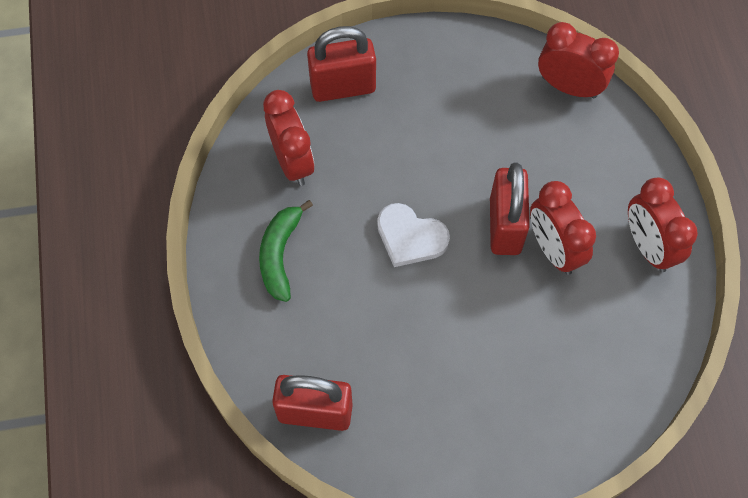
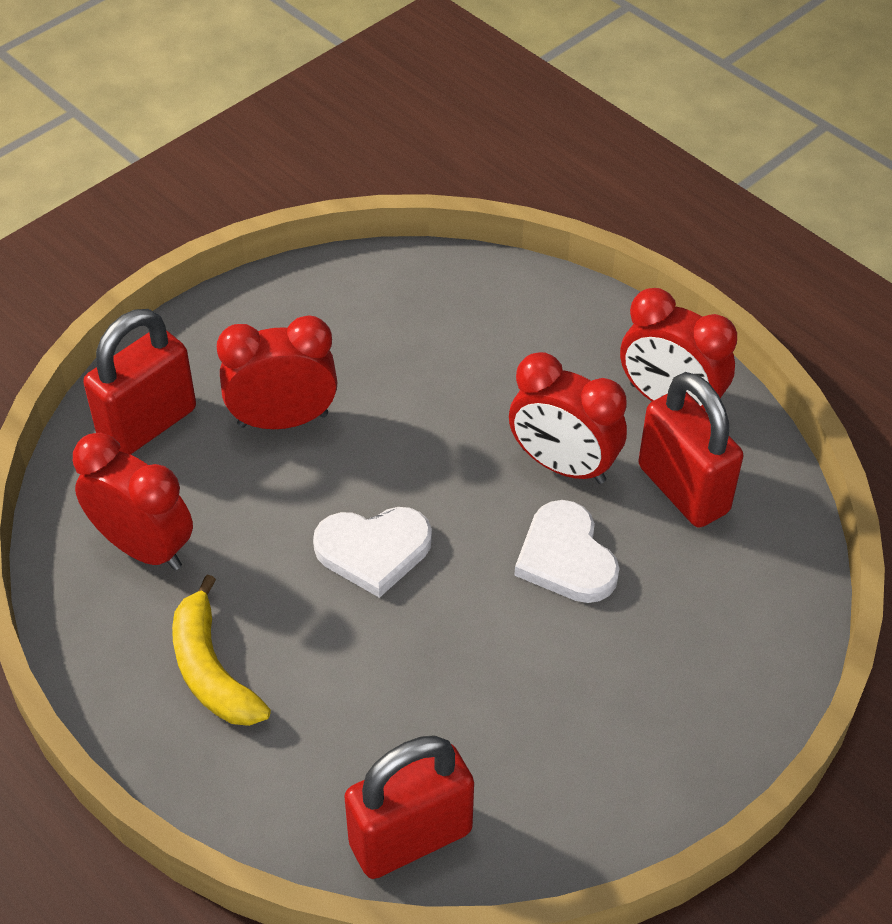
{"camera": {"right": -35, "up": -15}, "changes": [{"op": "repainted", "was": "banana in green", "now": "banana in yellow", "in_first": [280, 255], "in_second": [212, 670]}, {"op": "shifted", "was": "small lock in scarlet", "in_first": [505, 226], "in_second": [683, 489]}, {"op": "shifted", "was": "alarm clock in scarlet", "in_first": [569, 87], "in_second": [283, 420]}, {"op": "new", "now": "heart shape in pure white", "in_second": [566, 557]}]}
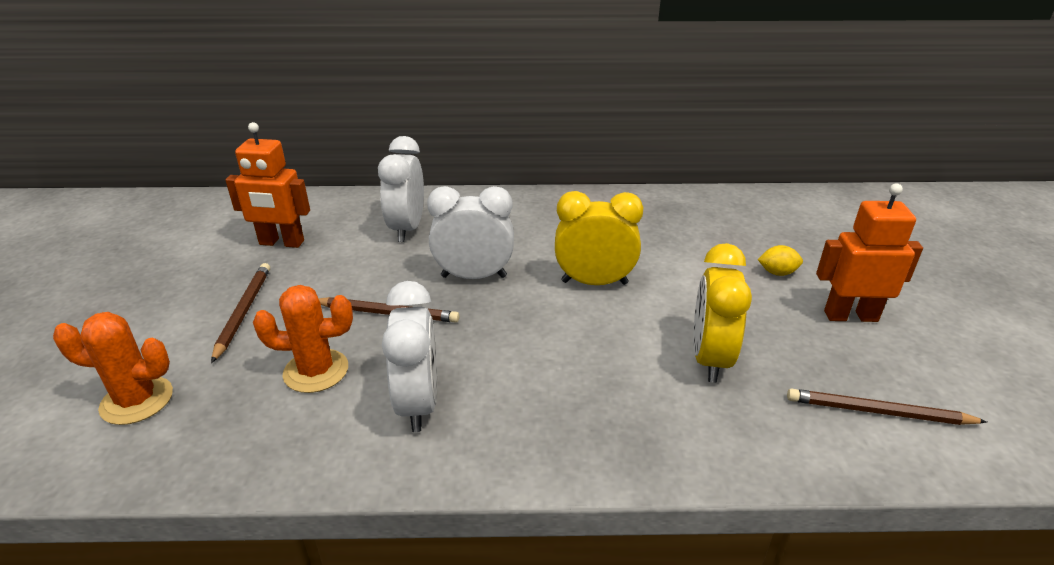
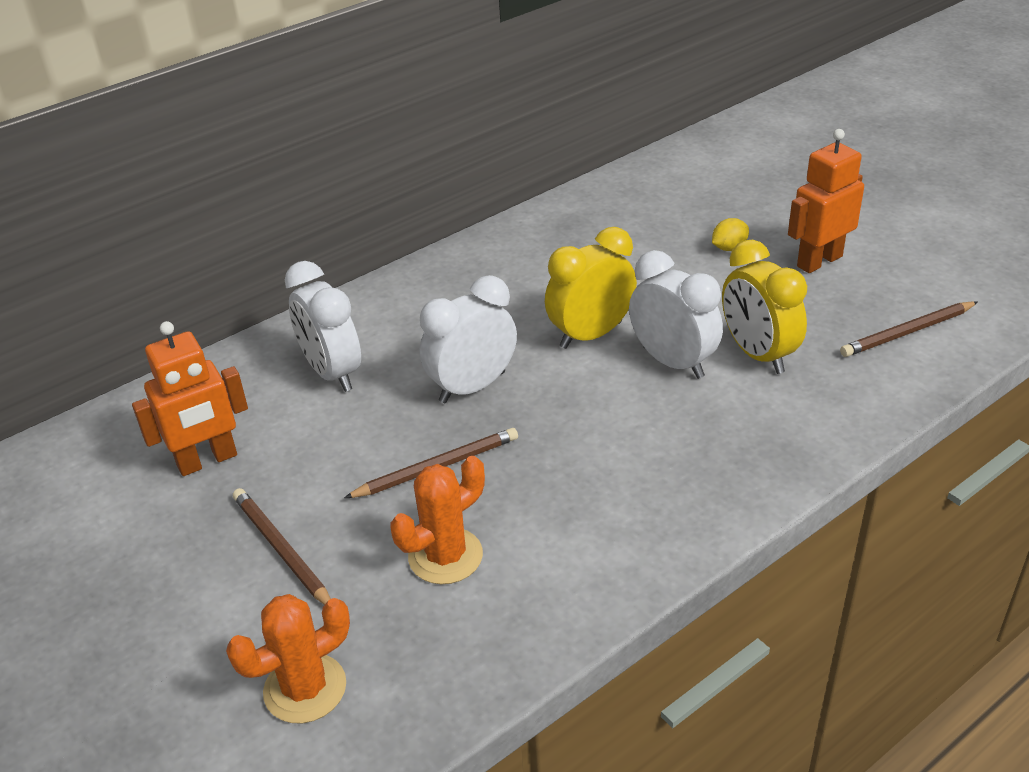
{"camera": {"right": -35, "up": 5}, "changes": [{"op": "shifted", "was": "alarm clock in pure white", "in_first": [418, 403], "in_second": [672, 362]}]}
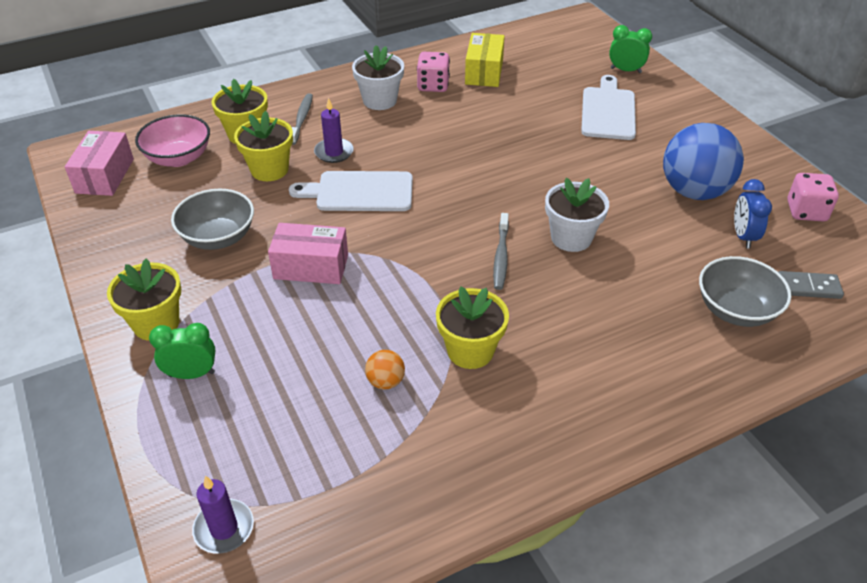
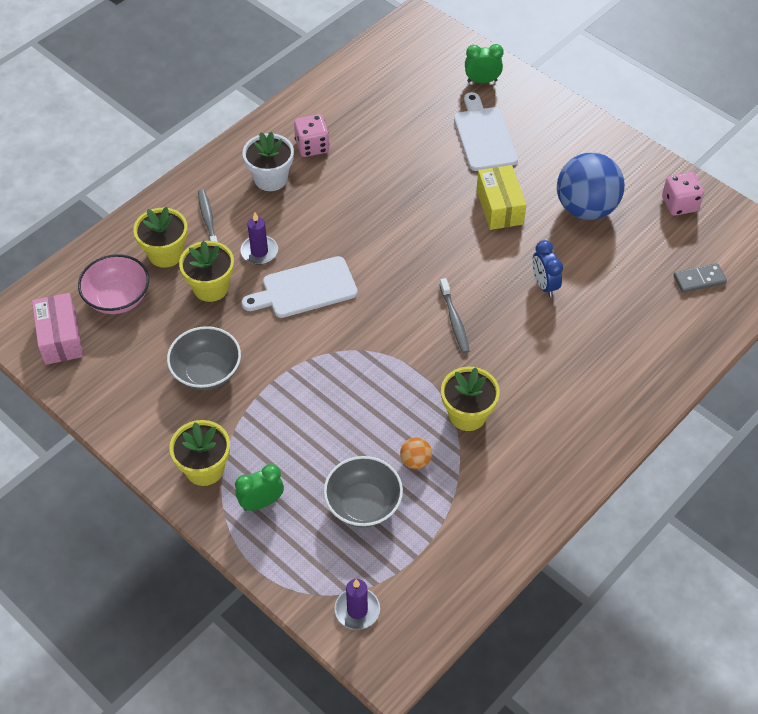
{"camera": {"right": -20, "up": 10}, "changes": [{"op": "gone", "was": "parcel in rose-pink", "in_first": [311, 266]}, {"op": "shifted", "was": "parcel in yellow", "in_first": [484, 72], "in_second": [499, 207]}, {"op": "gone", "was": "flower pot in pure white", "in_first": [571, 238]}, {"op": "shifted", "was": "bowl in grey", "in_first": [736, 310], "in_second": [363, 504]}, {"op": "shifted", "was": "alarm clock in royal blue", "in_first": [743, 236], "in_second": [544, 285]}]}
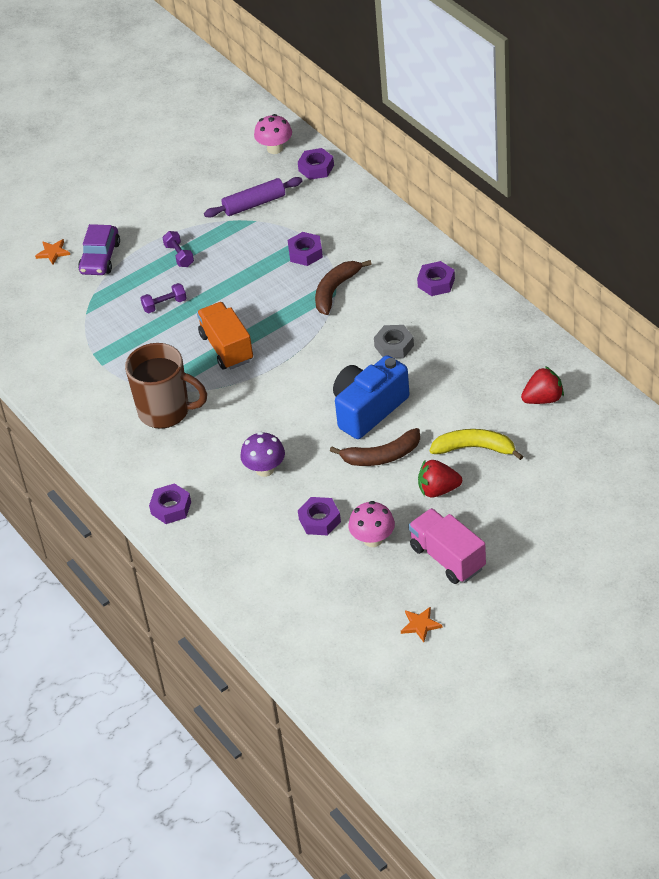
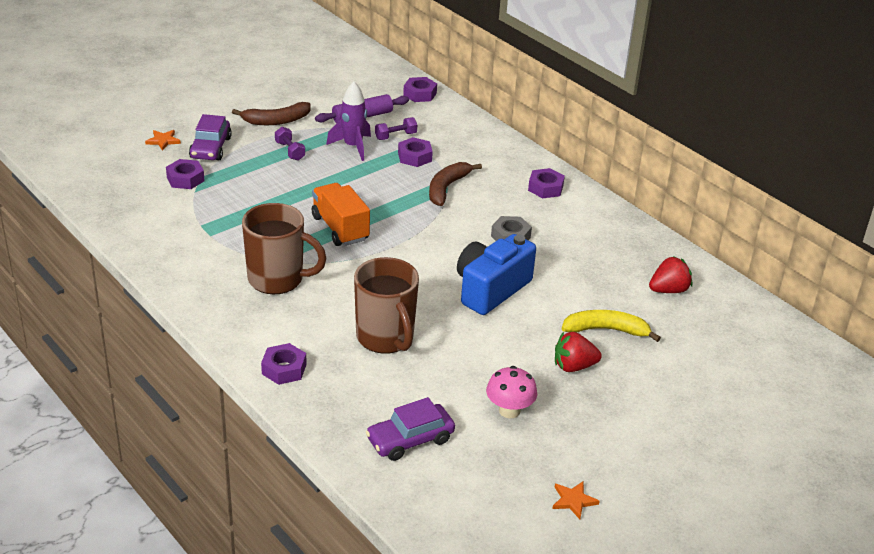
{"camera": {"right": -10, "up": -10}, "changes": [{"op": "shifted", "was": "free weight in royal purple", "in_first": [164, 305], "in_second": [395, 136]}, {"op": "swapped", "was": "fungus in royal purple", "now": "coffee mug in brown", "in_first": [265, 469], "in_second": [385, 338]}, {"op": "gone", "was": "fungus in rose-pink", "in_first": [275, 148]}, {"op": "shifted", "was": "nut in royal purple", "in_first": [319, 520], "in_second": [185, 179]}, {"op": "shifted", "was": "banana in brown", "in_first": [381, 456], "in_second": [276, 121]}, {"op": "gone", "was": "toy truck in rose-pink", "in_first": [447, 558]}, {"op": "new", "now": "rocket in royal purple", "in_second": [353, 147]}, {"op": "new", "now": "automobile in royal purple", "in_second": [410, 440]}]}
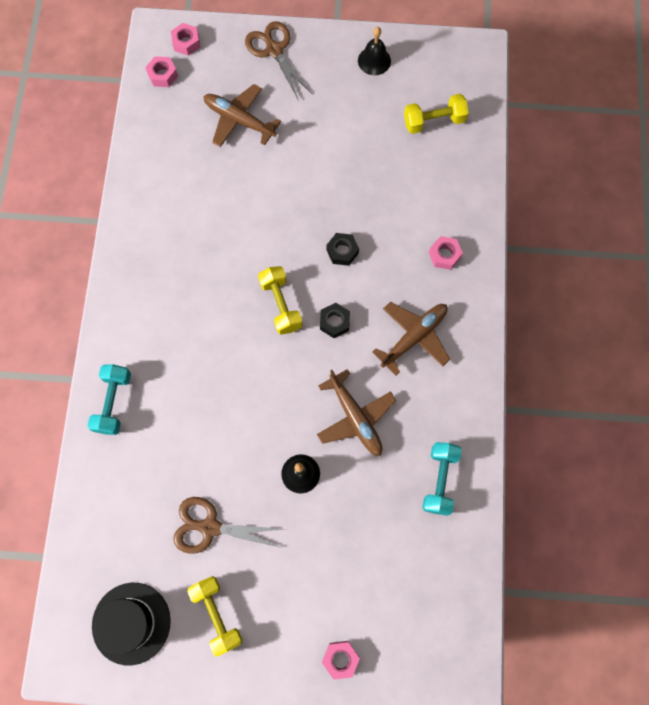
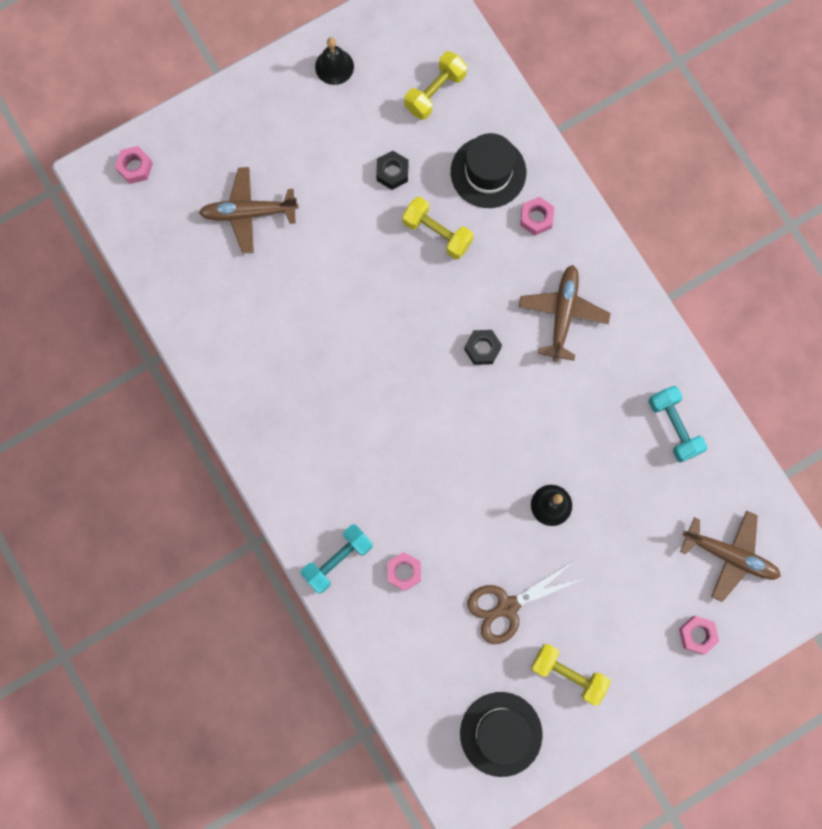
{"camera": {"right": -35, "up": 5}, "changes": [{"op": "rotated", "was": "free weight in aqua", "in_first": [113, 402], "in_second": [337, 560], "clockwise": 75}, {"op": "shifted", "was": "nut in rose-pink", "in_first": [162, 75], "in_second": [404, 572]}, {"op": "gone", "was": "scissors in brown", "in_first": [274, 50]}, {"op": "shifted", "was": "free weight in yellow", "in_first": [281, 305], "in_second": [437, 233]}, {"op": "shifted", "was": "plane in brown", "in_first": [355, 417], "in_second": [729, 555]}, {"op": "shifted", "was": "nut in black", "in_first": [342, 251], "in_second": [392, 172]}, {"op": "new", "now": "top hat in black", "in_second": [488, 172]}]}
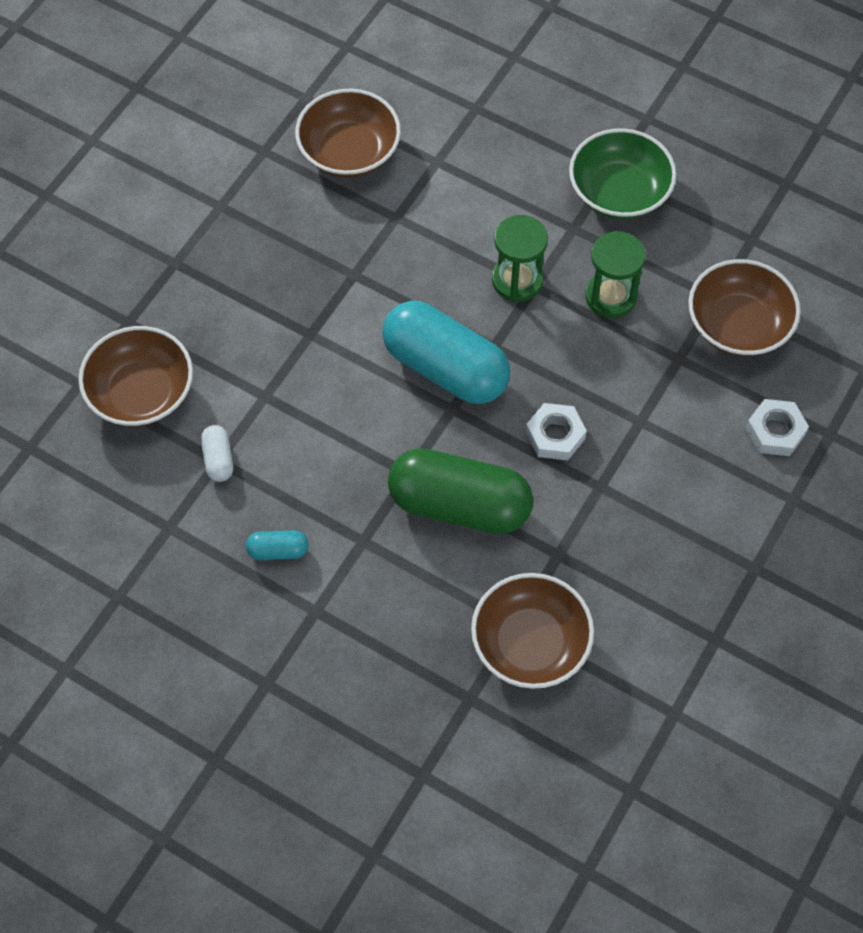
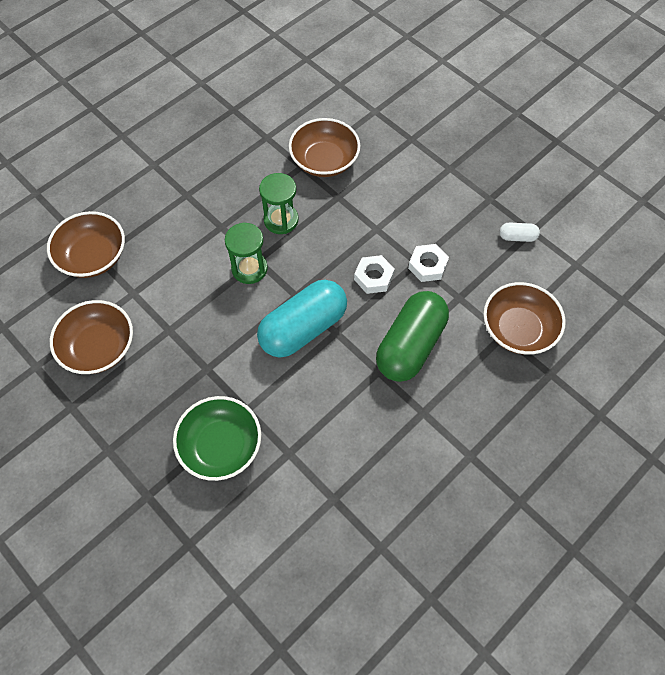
{"camera": {"right": -75, "up": 0}, "changes": [{"op": "shifted", "was": "bowl in brown", "in_first": [141, 392], "in_second": [93, 256]}, {"op": "shifted", "was": "capsule in pure white", "in_first": [218, 459], "in_second": [517, 237]}, {"op": "gone", "was": "capsule in aqua", "in_first": [278, 551]}, {"op": "shifted", "was": "bowl in green", "in_first": [619, 192], "in_second": [221, 446]}, {"op": "shifted", "was": "nut in pure white", "in_first": [775, 431], "in_second": [427, 266]}]}
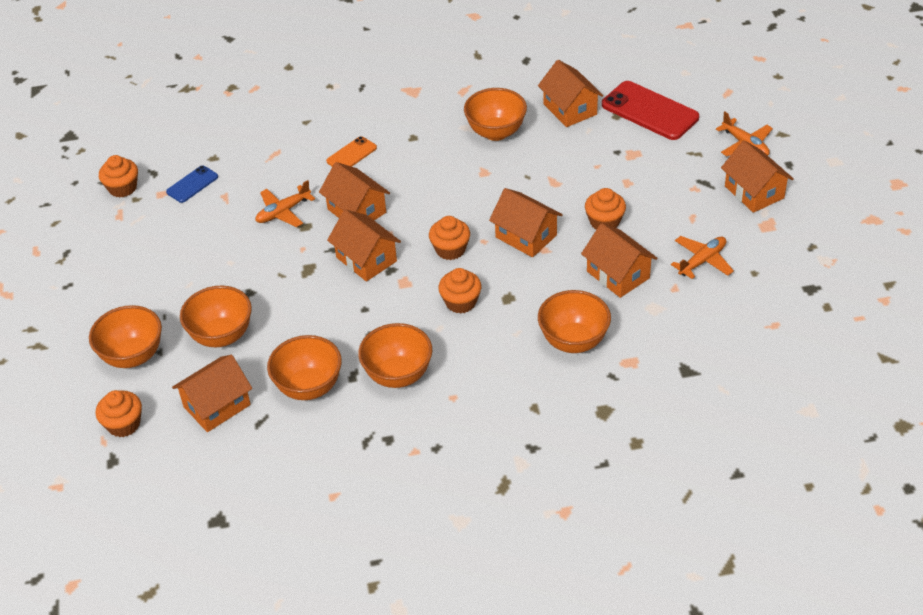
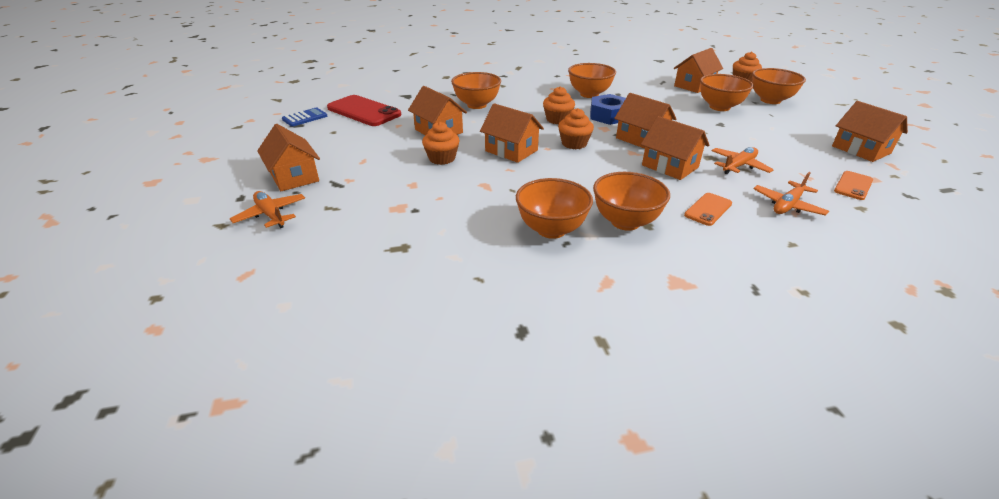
{"camera": {"right": 175, "up": -10}, "changes": [{"op": "gone", "was": "muffin in bright orange", "in_first": [122, 188]}, {"op": "repainted", "was": "phone in royal blue", "now": "phone in bright orange", "in_first": [192, 184], "in_second": [853, 186]}, {"op": "shifted", "was": "bowl in bright orange", "in_first": [309, 387], "in_second": [625, 222]}, {"op": "shifted", "was": "house in bright orange", "in_first": [570, 109], "in_second": [861, 150]}, {"op": "shifted", "was": "phone in scarlet", "in_first": [650, 111], "in_second": [364, 111]}, {"op": "shifted", "was": "plane in bright orange", "in_first": [702, 261], "in_second": [787, 205]}, {"op": "new", "now": "calculator in royal blue", "in_second": [305, 118]}, {"op": "new", "now": "nut in royal blue", "in_second": [608, 116]}]}
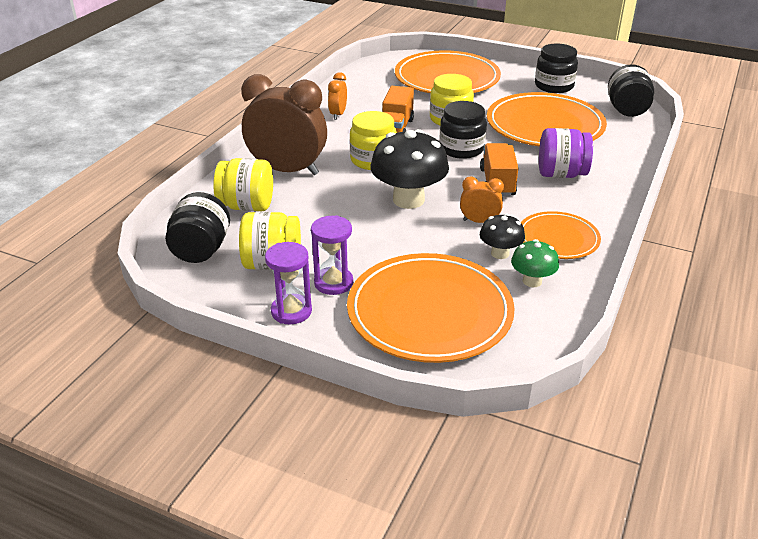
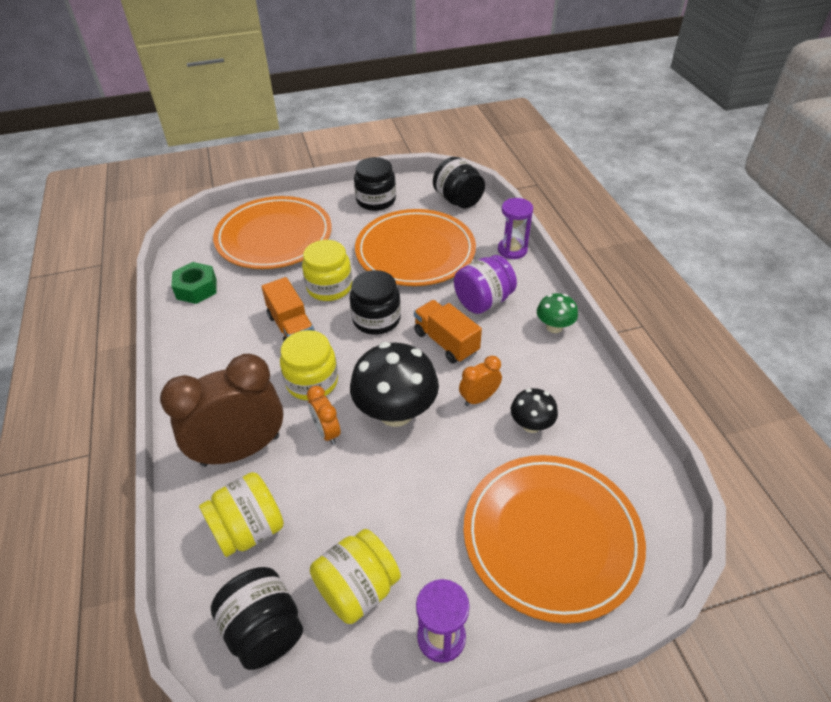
{"camera": {"right": -40, "up": 10}, "changes": [{"op": "shifted", "was": "hourglass in royal purple", "in_first": [333, 283], "in_second": [512, 250]}, {"op": "shifted", "was": "alarm clock in bright orange", "in_first": [338, 114], "in_second": [327, 432]}, {"op": "shifted", "was": "fungus in green", "in_first": [532, 281], "in_second": [554, 327]}, {"op": "gone", "was": "flat dish in bright orange", "in_first": [558, 239]}, {"op": "new", "now": "nut in green", "in_second": [196, 288]}]}
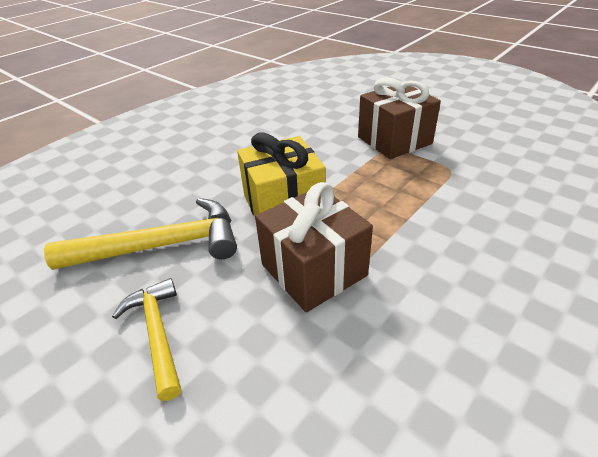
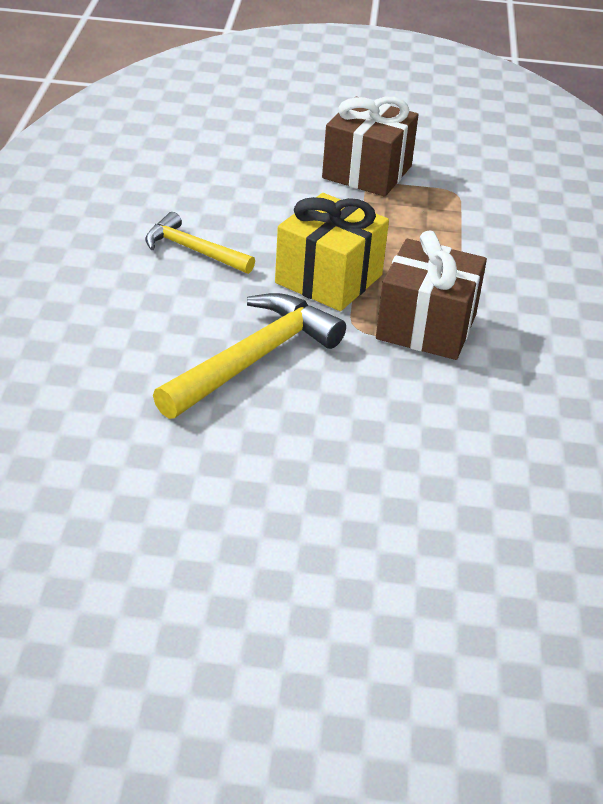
{"camera": {"right": -40, "up": 0}, "changes": [{"op": "shifted", "was": "hammer in yellow", "in_first": [157, 333], "in_second": [193, 250]}]}
